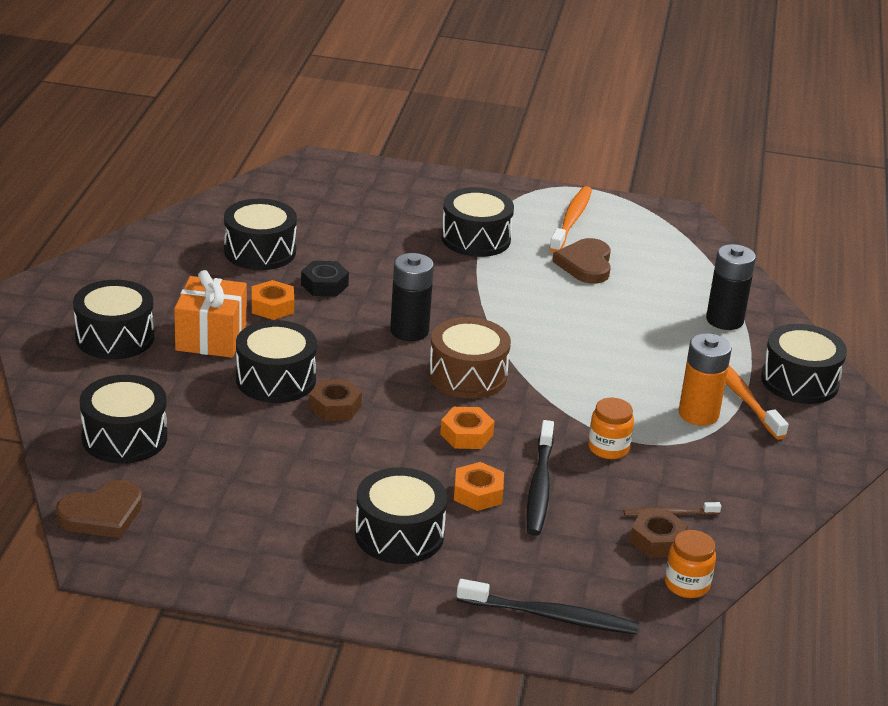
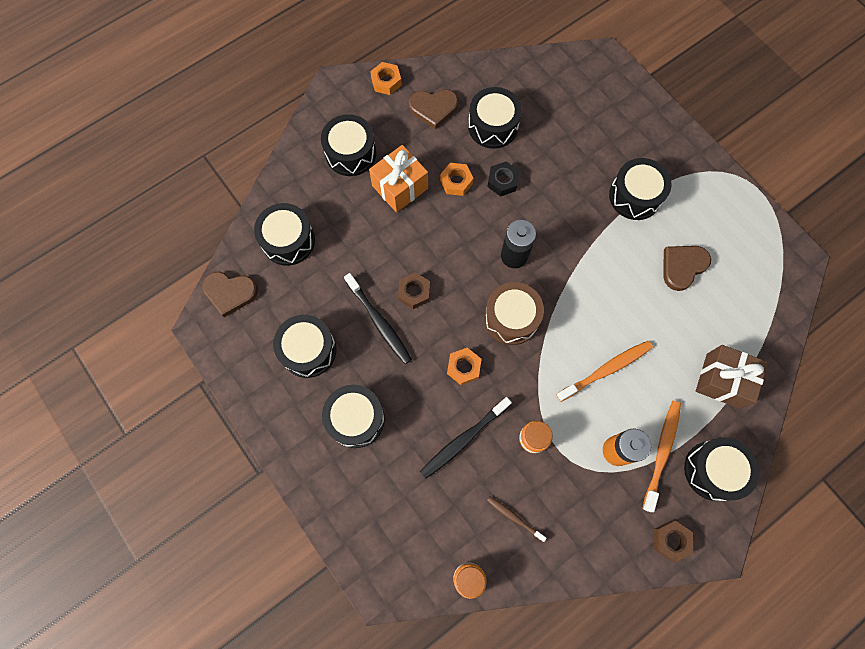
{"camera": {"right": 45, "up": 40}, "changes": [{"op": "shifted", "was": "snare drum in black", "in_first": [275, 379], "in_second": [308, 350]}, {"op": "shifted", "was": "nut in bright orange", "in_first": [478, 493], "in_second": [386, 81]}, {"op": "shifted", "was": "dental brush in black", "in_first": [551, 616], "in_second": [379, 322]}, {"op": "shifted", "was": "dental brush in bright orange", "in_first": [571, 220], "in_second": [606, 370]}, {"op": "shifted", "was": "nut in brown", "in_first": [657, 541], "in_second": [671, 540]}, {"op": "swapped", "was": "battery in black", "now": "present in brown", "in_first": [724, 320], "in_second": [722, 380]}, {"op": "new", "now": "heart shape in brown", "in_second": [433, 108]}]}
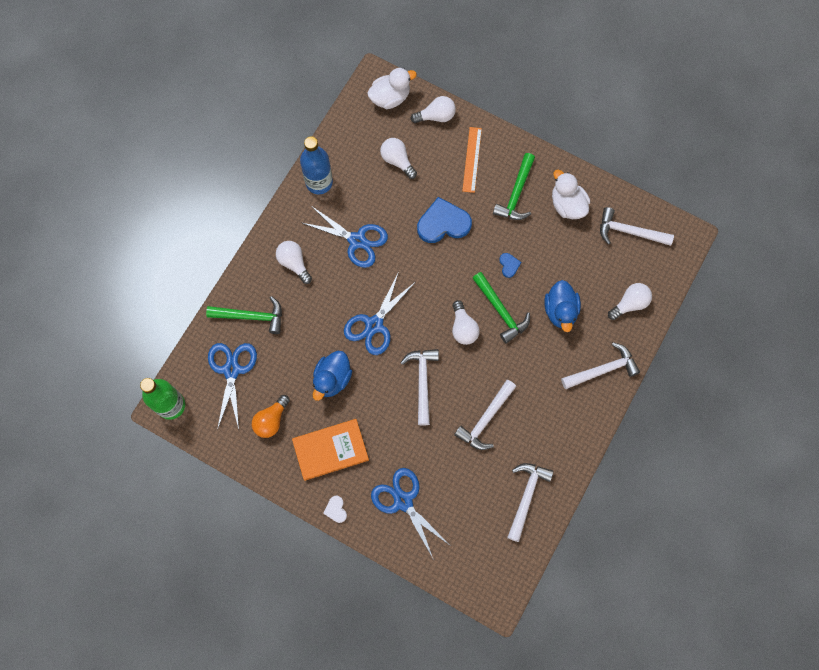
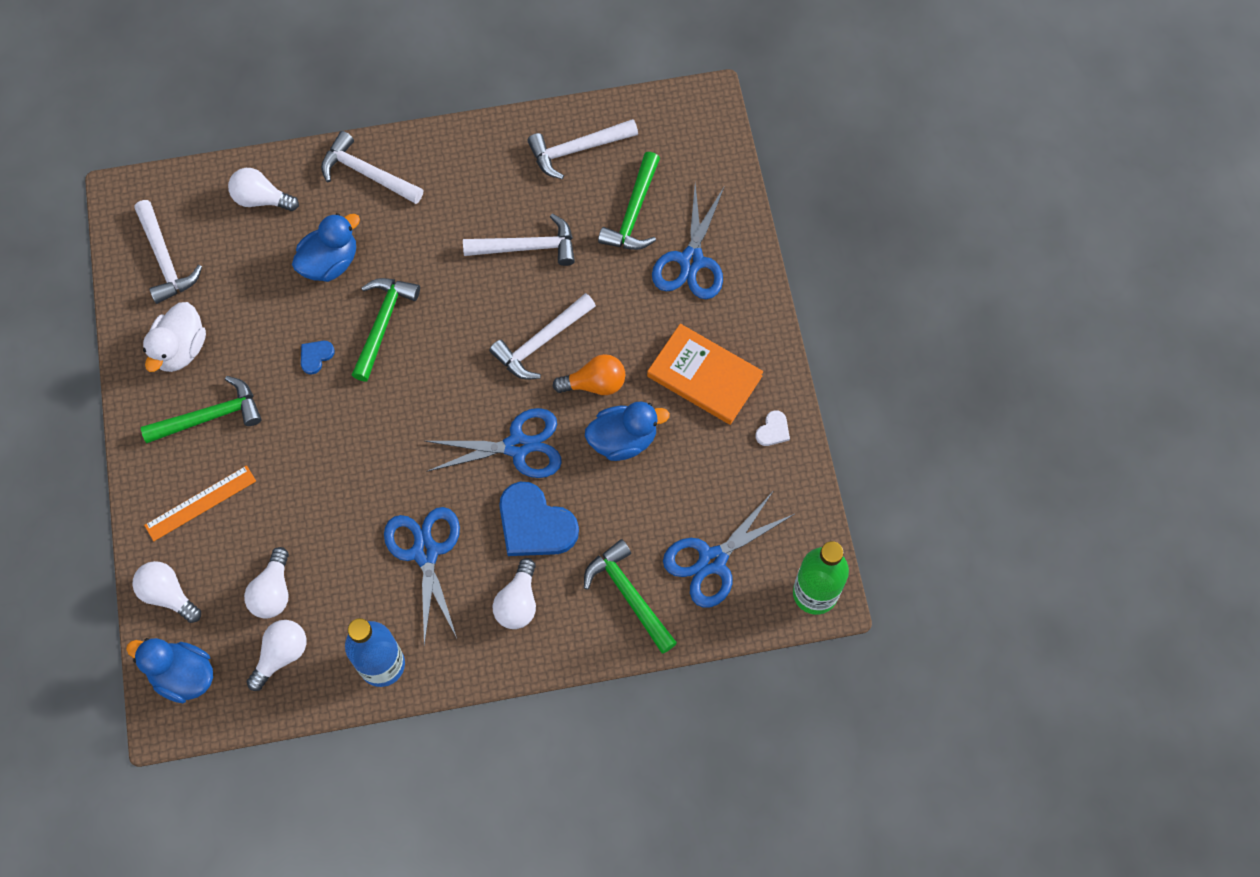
{"camera": {"right": -130, "up": -5}, "changes": [{"op": "shifted", "was": "lightbulb in bright orange", "in_first": [271, 420], "in_second": [595, 384]}, {"op": "shifted", "was": "heart shape in pure white", "in_first": [336, 509], "in_second": [773, 430]}, {"op": "repainted", "was": "duck in pure white", "now": "duck in royal blue", "in_first": [390, 97], "in_second": [183, 675]}, {"op": "shifted", "was": "heart shape in royal blue", "in_first": [443, 223], "in_second": [535, 524]}, {"op": "shifted", "was": "lightbulb in pure white", "in_first": [463, 328], "in_second": [281, 655]}, {"op": "new", "now": "hammer in green", "in_second": [633, 213]}]}
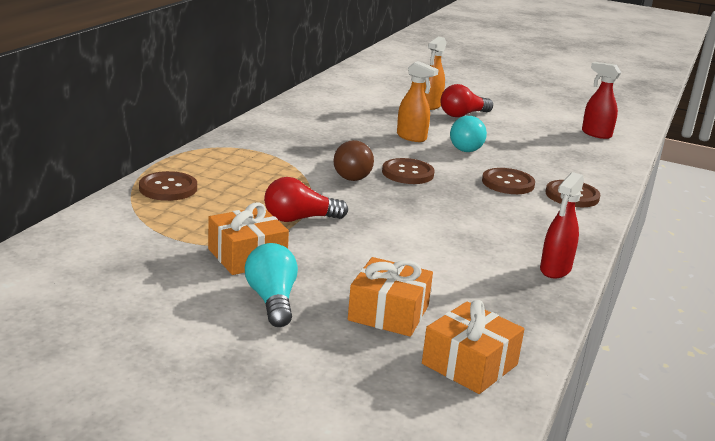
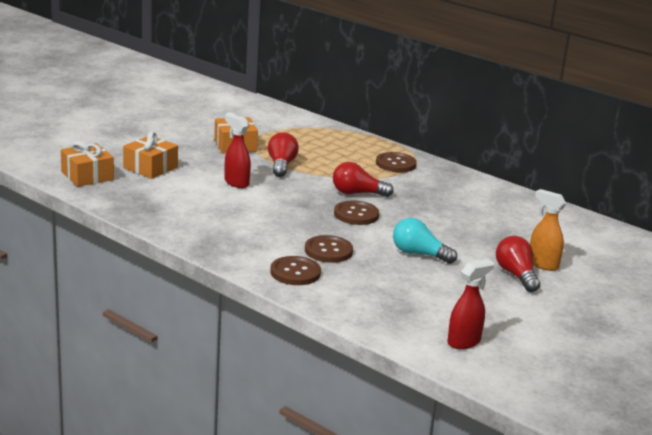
{"camera": {"right": 105, "up": 0}, "changes": [{"op": "shifted", "was": "shirt button in brown", "in_first": [168, 188], "in_second": [395, 164]}, {"op": "gone", "was": "lightbulb in aqua", "in_first": [272, 300]}, {"op": "repainted", "was": "lightbulb in brown", "now": "lightbulb in scarlet", "in_first": [350, 174], "in_second": [357, 193]}, {"op": "gone", "was": "spray cleaner in bright orange", "in_first": [412, 137]}, {"op": "shifted", "was": "spray cleaner in scarlet", "in_first": [555, 270], "in_second": [236, 182]}]}
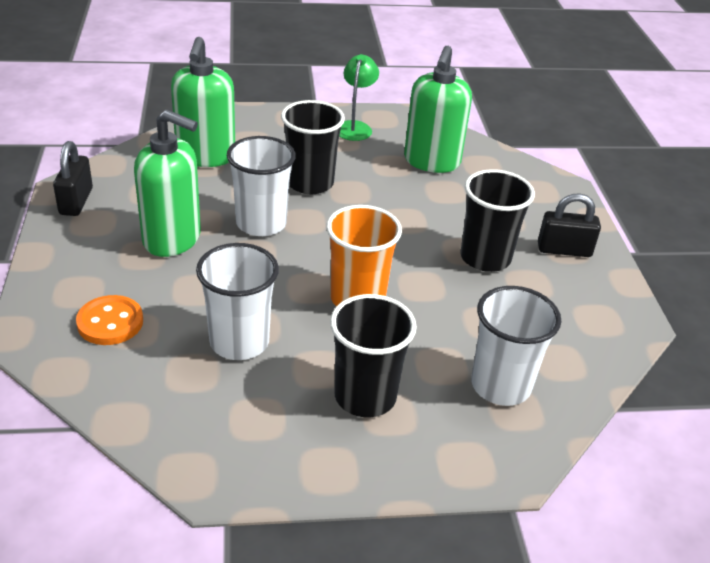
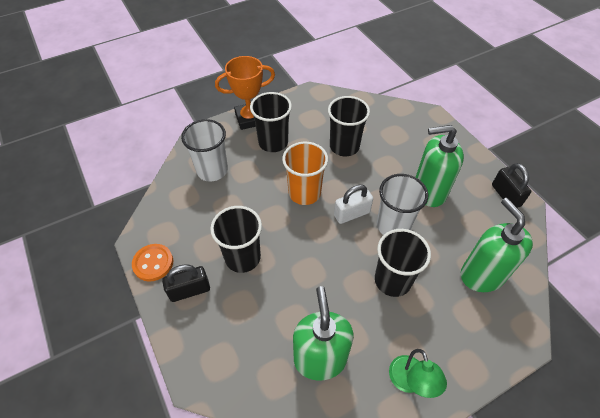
{"camera": {"right": 160, "up": 15}, "changes": [{"op": "shifted", "was": "shirt button in bright orange", "in_first": [110, 322], "in_second": [153, 263]}, {"op": "repainted", "was": "beaker in pure white", "now": "beaker in black", "in_first": [239, 342], "in_second": [344, 146]}, {"op": "new", "now": "trophy in bright orange", "in_second": [250, 118]}, {"op": "new", "now": "small lock in pure white", "in_second": [352, 214]}]}
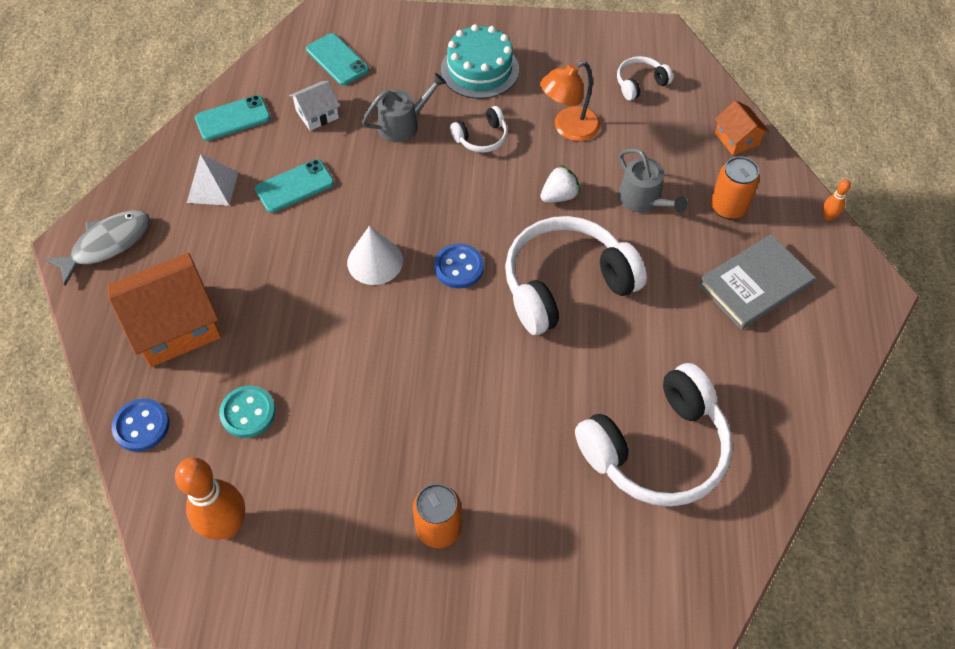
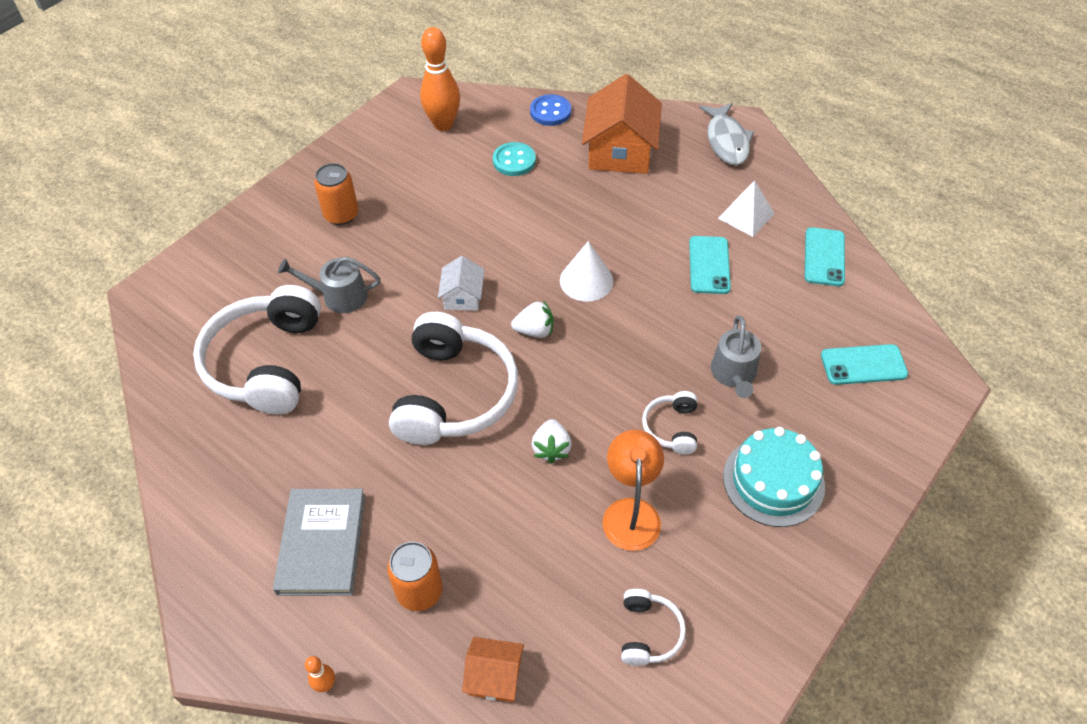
{"camera": {"right": 125, "up": -5}, "changes": [{"op": "shifted", "was": "house in pure white", "in_first": [317, 114], "in_second": [463, 296]}, {"op": "swapped", "was": "shirt button in royal blue", "now": "toy strawberry in pure white", "in_first": [459, 267], "in_second": [534, 331]}, {"op": "shifted", "was": "watering can in grey", "in_first": [643, 200], "in_second": [339, 296]}]}
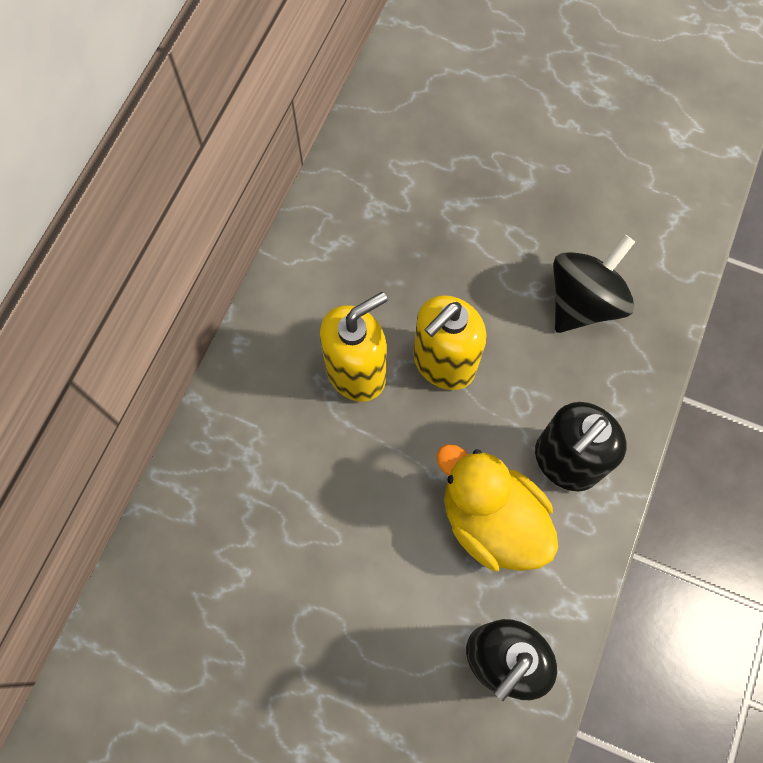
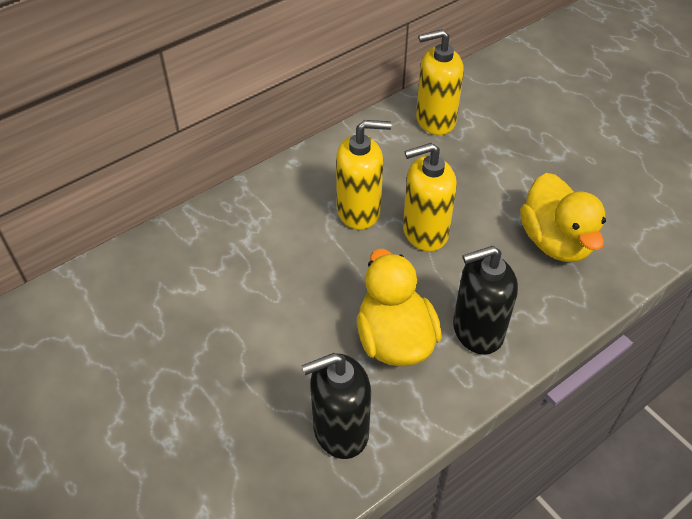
{"camera": {"right": 30, "up": -20}, "changes": [{"op": "swapped", "was": "spinning top in black", "now": "duck in yellow", "in_first": [583, 302], "in_second": [555, 241]}, {"op": "new", "now": "pump bottle in yellow", "in_second": [435, 120]}]}
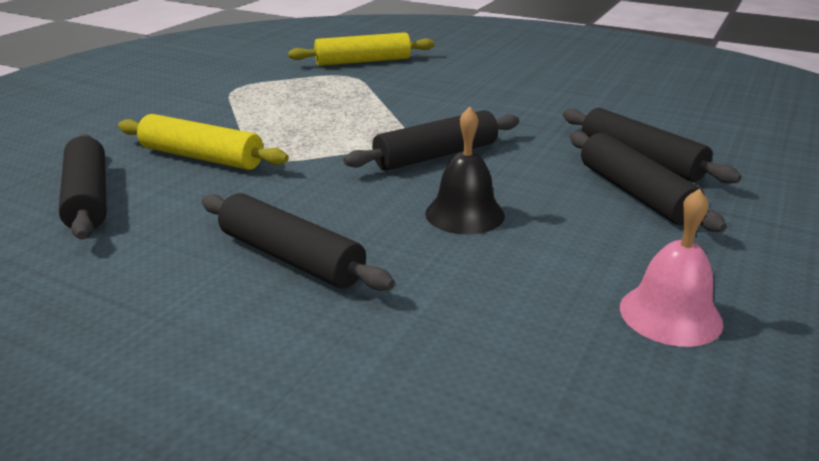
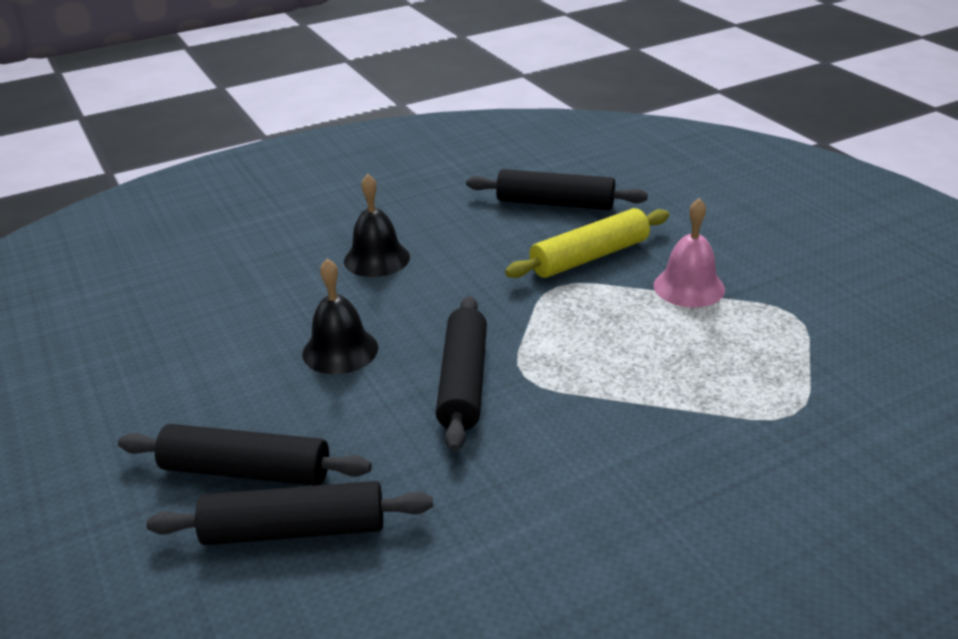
{"camera": {"right": 125, "up": 5}, "changes": [{"op": "swapped", "was": "dough roller in black", "now": "bell in black", "in_first": [290, 258], "in_second": [376, 259]}, {"op": "gone", "was": "dough roller in yellow", "in_first": [363, 61]}, {"op": "shifted", "was": "bell in rose-pink", "in_first": [670, 314], "in_second": [689, 287]}]}
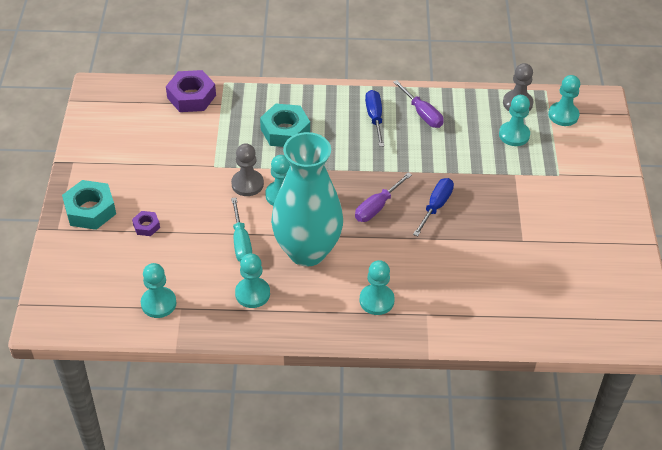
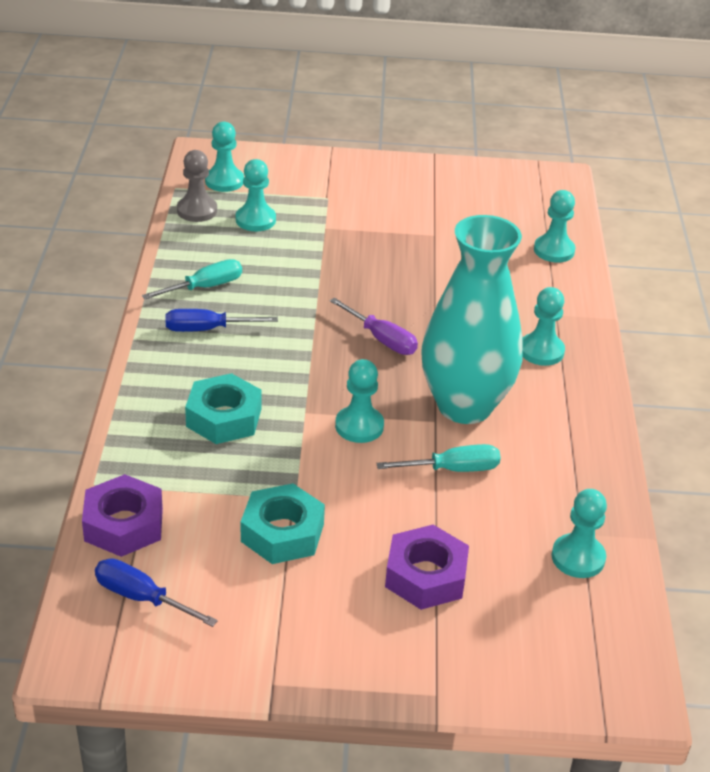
{"camera": {"right": -90, "up": -10}, "changes": [{"op": "shifted", "was": "nut in aqua", "in_first": [90, 210], "in_second": [282, 533]}, {"op": "scaled", "was": "nut in royal purple", "in_first": [146, 226], "in_second": [425, 576], "ratio": 1.95}, {"op": "gone", "was": "chess pawn in grey", "in_first": [247, 184]}, {"op": "shifted", "was": "chess pawn in aqua", "in_first": [252, 293], "in_second": [554, 250]}, {"op": "repainted", "was": "screwdriver in royal purple", "now": "screwdriver in aqua", "in_first": [422, 114], "in_second": [205, 287]}, {"op": "shifted", "was": "screwdriver in royal blue", "in_first": [436, 206], "in_second": [141, 597]}]}
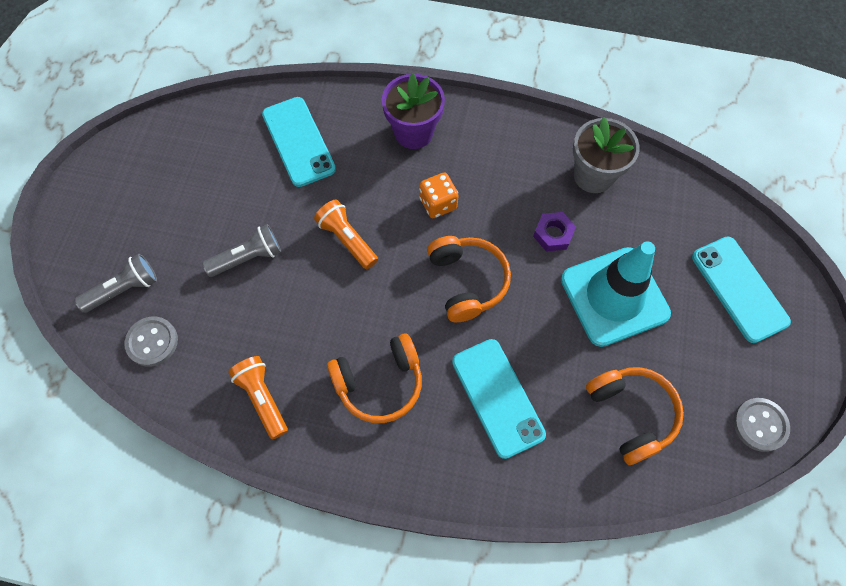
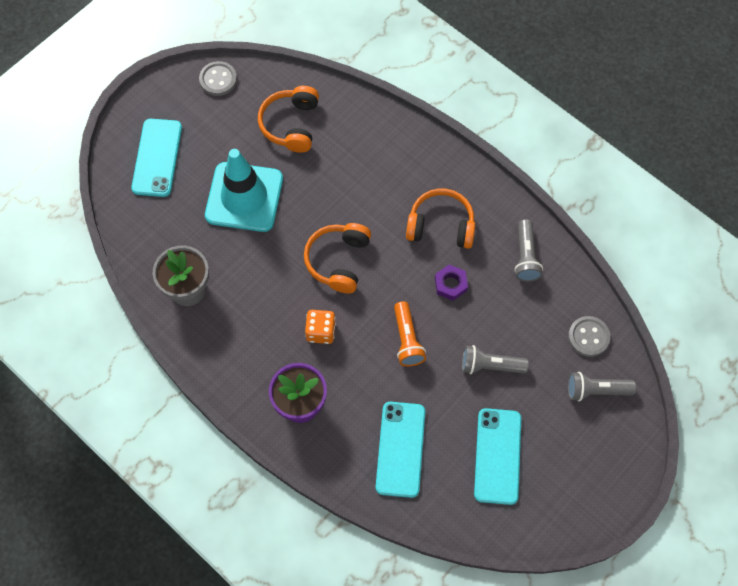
{"camera": {"right": -150, "up": 0}, "changes": [{"op": "repainted", "was": "flashlight in bright orange", "now": "flashlight in grey", "in_first": [262, 398], "in_second": [525, 256]}, {"op": "shifted", "was": "phone in aqua", "in_first": [498, 397], "in_second": [497, 456]}, {"op": "shifted", "was": "nut in royal purple", "in_first": [553, 234], "in_second": [450, 284]}]}
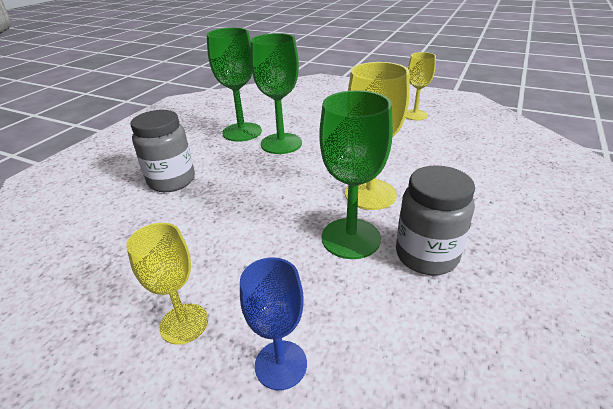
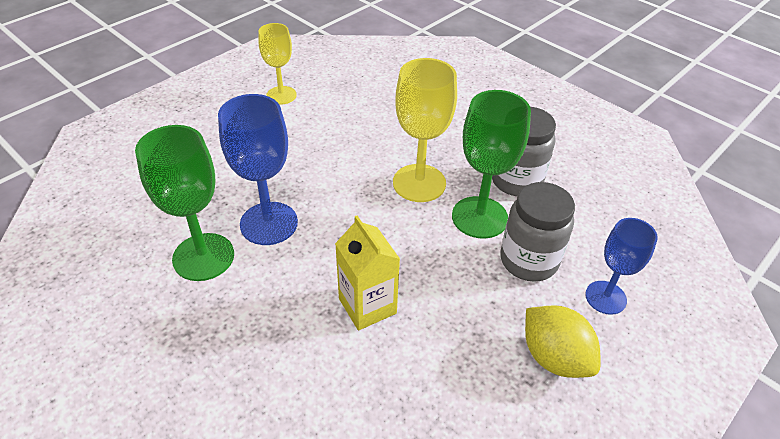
{"camera": {"right": -75, "up": 10}, "changes": [{"op": "swapped", "was": "wine glass in yellow", "now": "lemon in yellow", "in_first": [184, 323], "in_second": [554, 357]}, {"op": "shifted", "was": "jam jar in grey", "in_first": [172, 181], "in_second": [528, 261]}, {"op": "repainted", "was": "wine glass in green", "now": "wine glass in royal blue", "in_first": [281, 143], "in_second": [269, 223]}, {"op": "new", "now": "juice carton in yellow", "in_second": [367, 306]}]}
